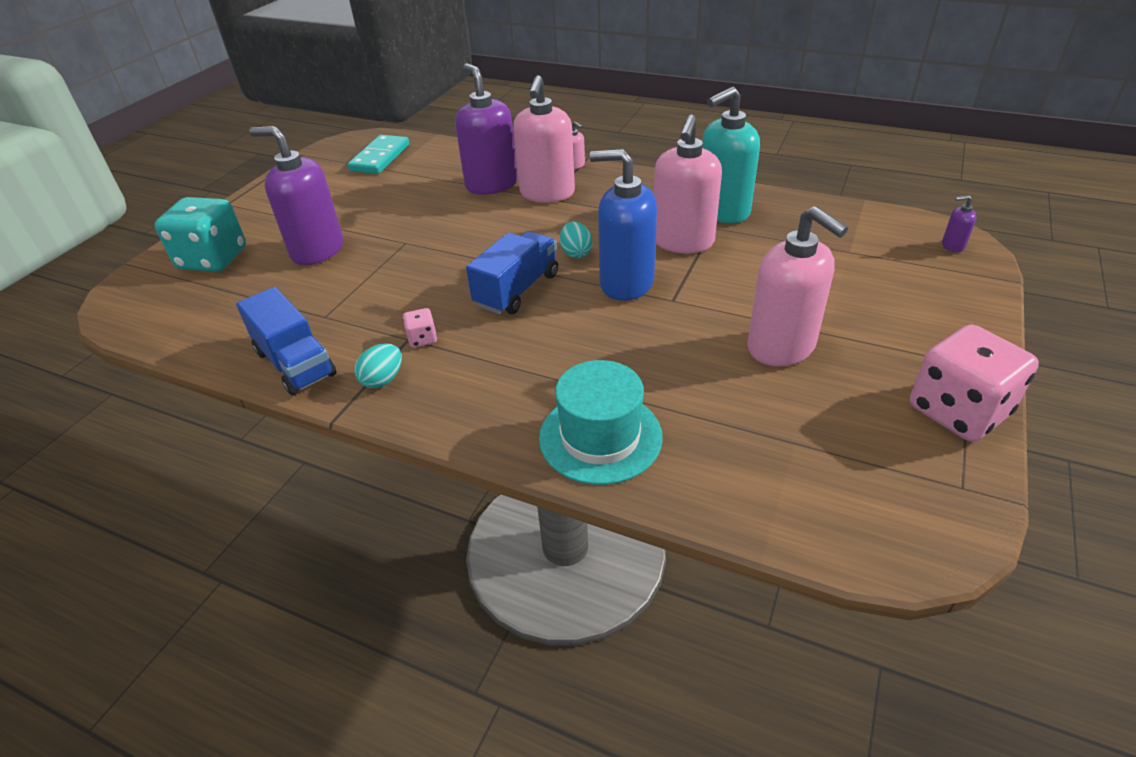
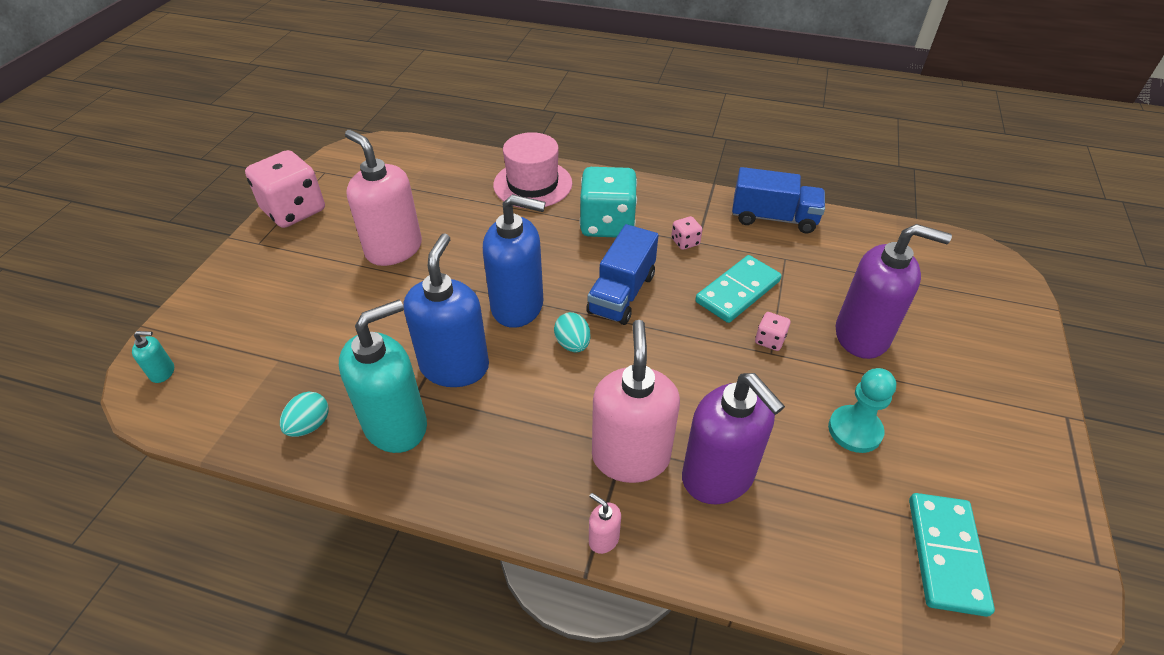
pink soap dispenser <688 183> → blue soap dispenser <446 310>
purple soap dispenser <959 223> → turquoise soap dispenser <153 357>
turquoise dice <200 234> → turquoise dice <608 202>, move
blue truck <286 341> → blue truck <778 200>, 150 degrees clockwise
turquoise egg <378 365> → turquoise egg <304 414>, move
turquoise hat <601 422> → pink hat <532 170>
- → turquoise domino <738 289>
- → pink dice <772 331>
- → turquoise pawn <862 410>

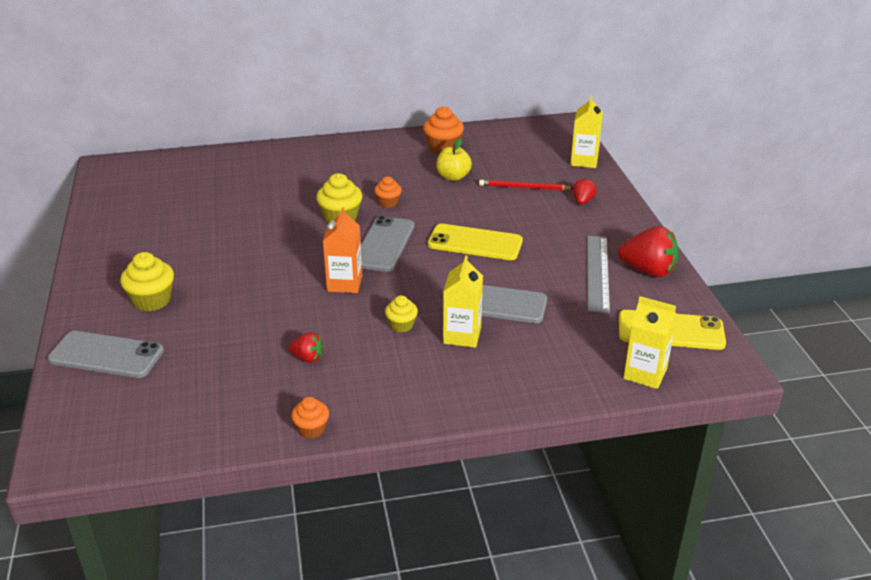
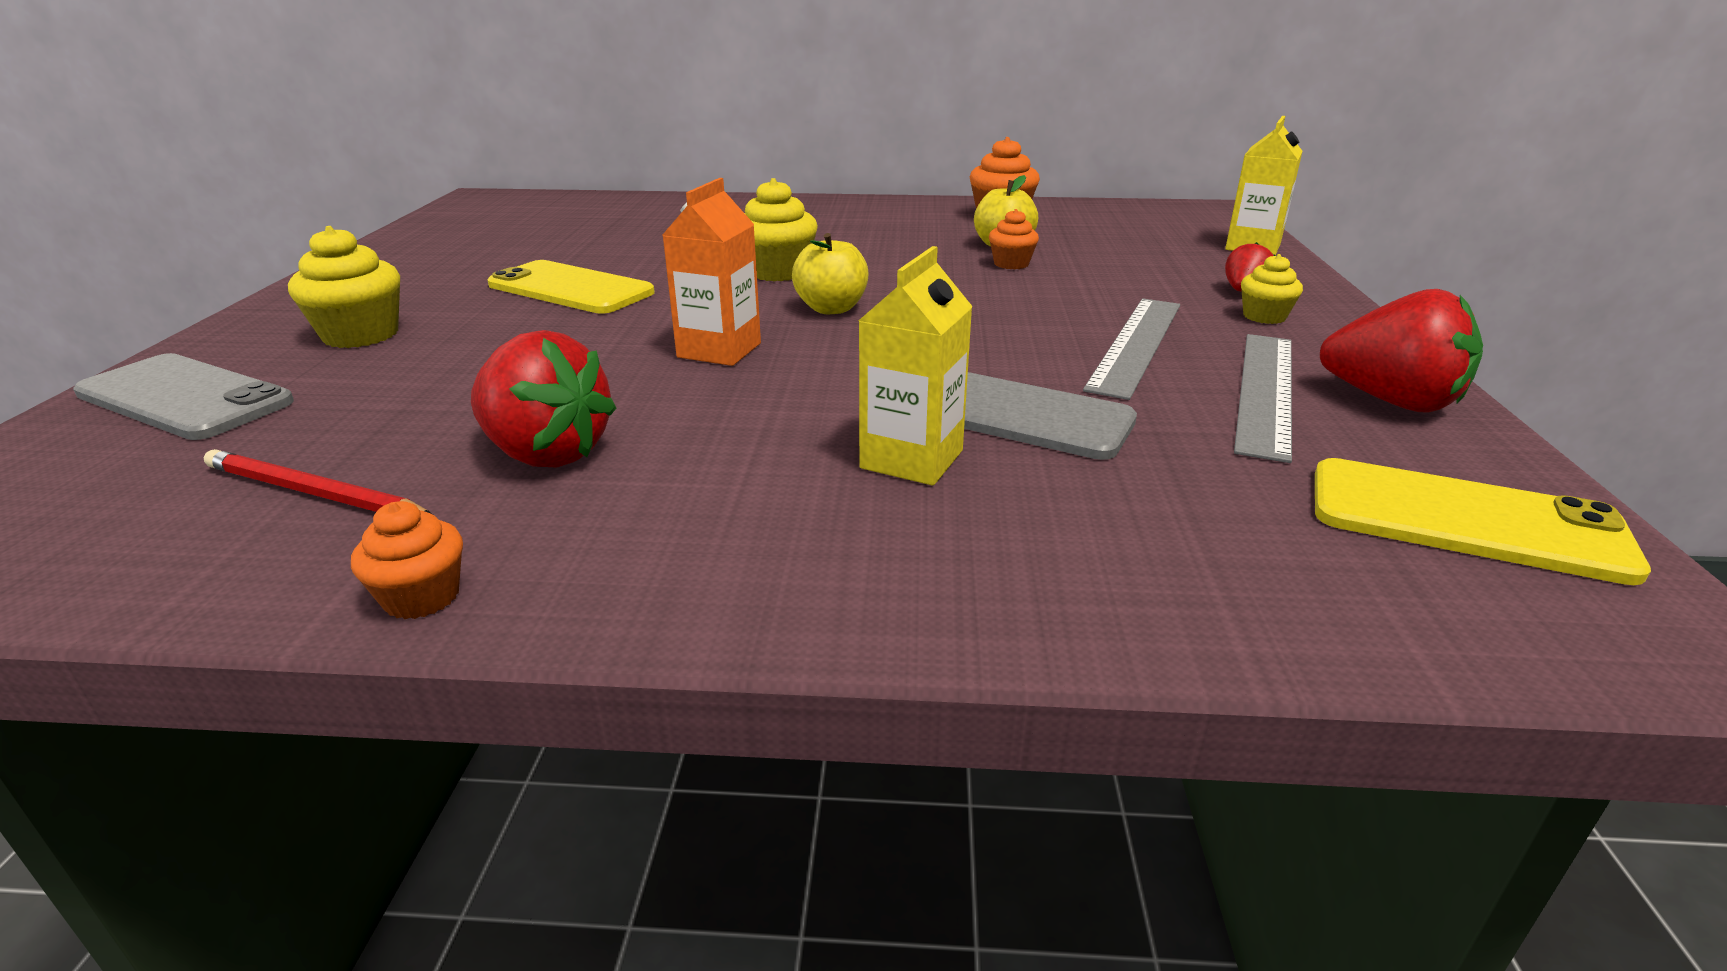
orange cupcake <388 192> → orange cupcake <1014 239>, move
red pencil <526 185> → red pencil <318 481>, move
grey phone <388 244> → yellow apple <830 273>
yellow phone <475 242> → yellow phone <571 287>, move
yellow cupcake <401 314> → yellow cupcake <1272 289>, move
yellow carton <650 342> → -
red strawberry <306 347> → red strawberry <544 399>, x1.87
- → grey ruler <1131 349>

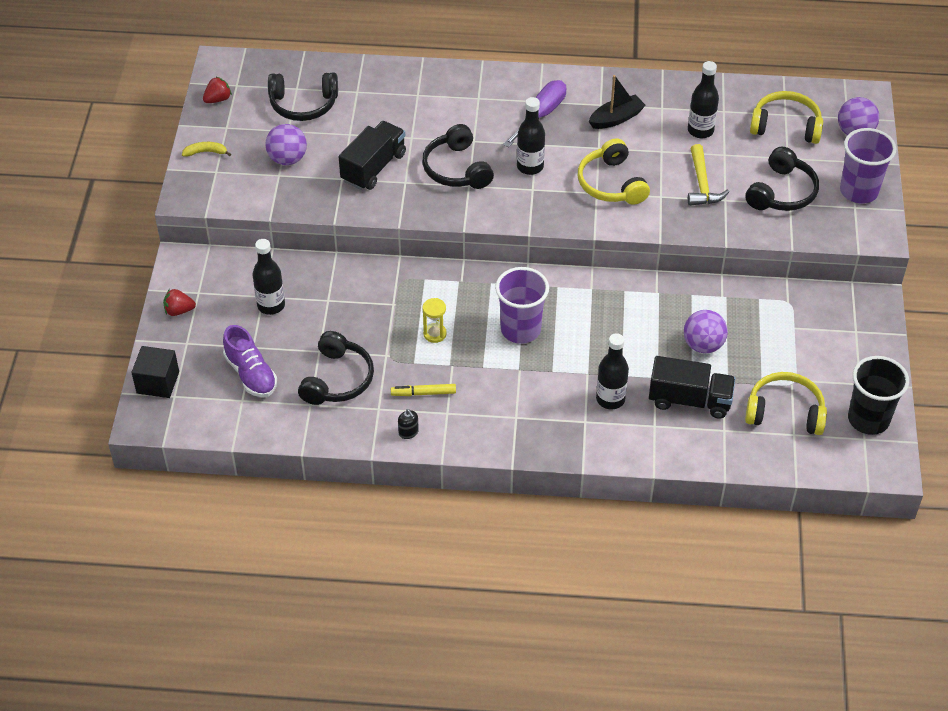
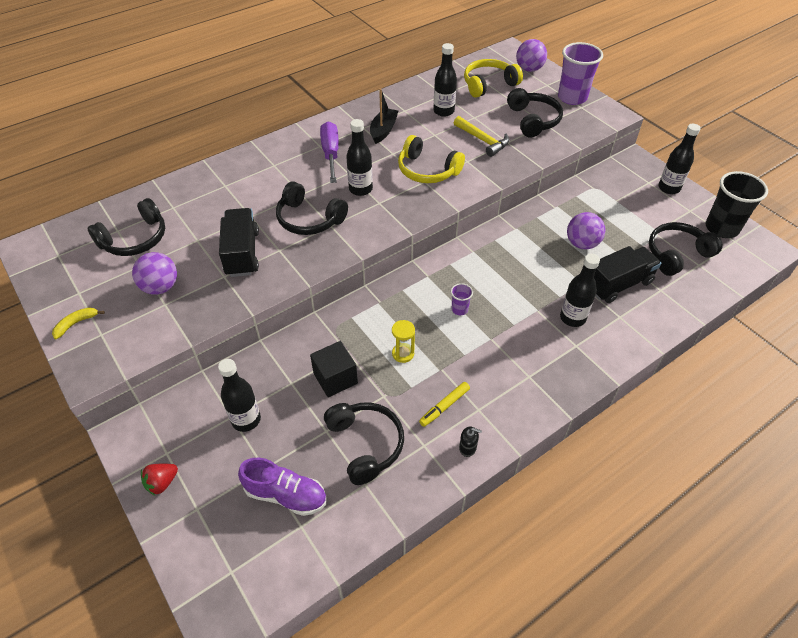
red strawberry <217 90> → -
purple cup <522 305> → purple cup <462 299>, x0.46
black cube <155 372> → black cube <334 369>, move
yellow headphones <786 403> → black headphones <686 249>
- → black bottle <679 159>

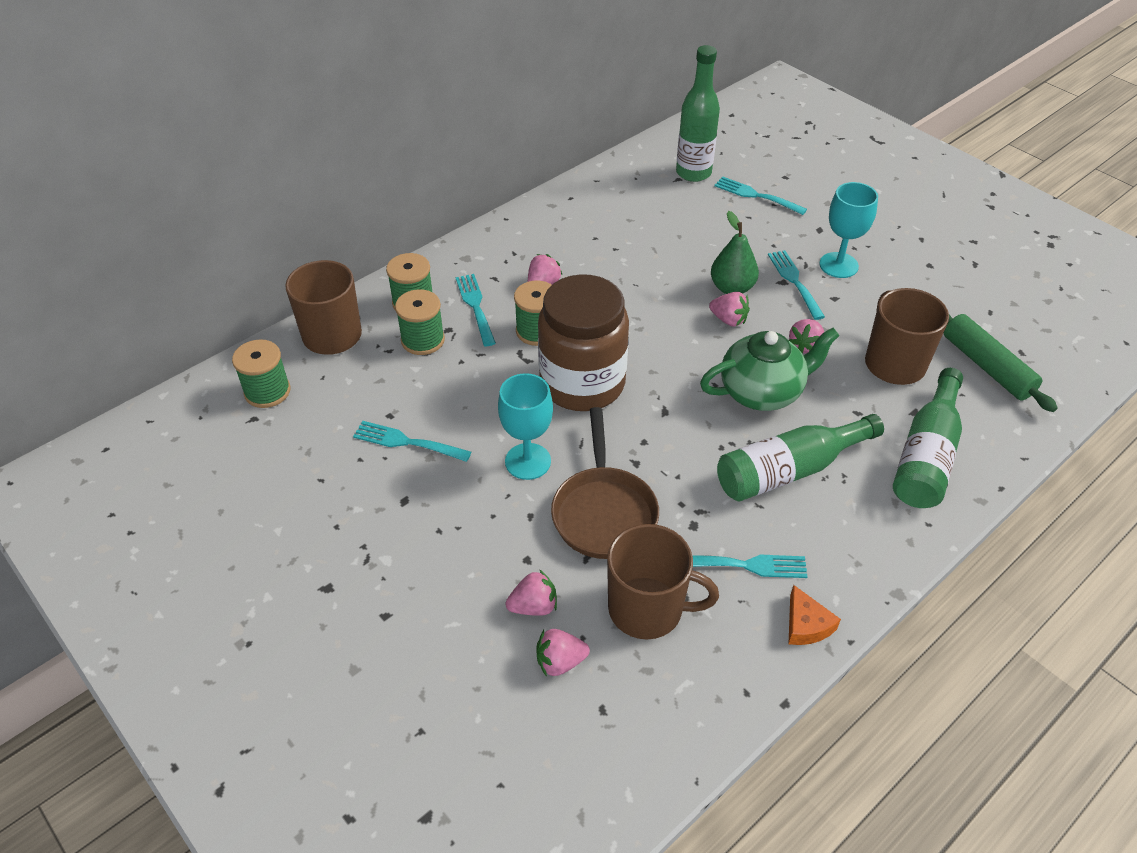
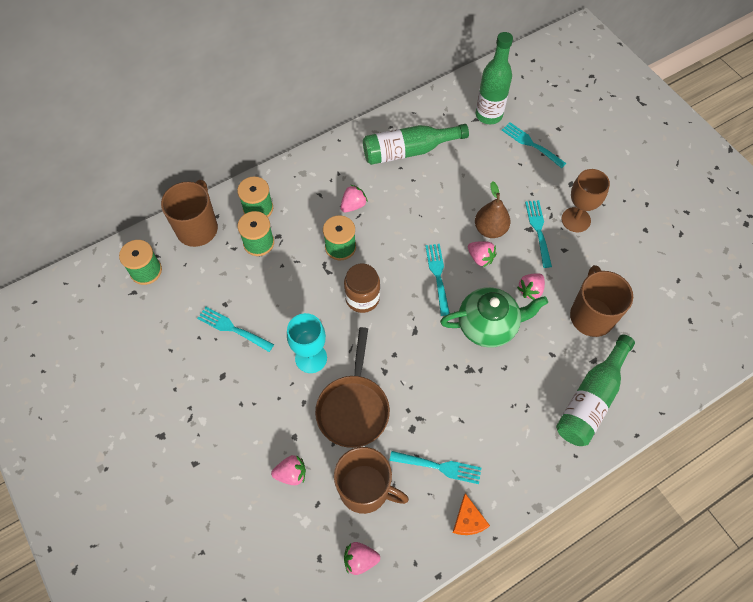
turquoise goblet <848 230> → brown goblet <586 200>
green pear <735 252> → brown pear <492 209>
turquoise fork <476 310> → turquoise fork <437 280>, move
brown jar <583 342> → brown jar <362 288>, x0.57
green rolling pin <1001 363> → -
green bottle <800 457> → green bottle <416 144>, move
pink strawberry <563 653> → pink strawberry <362 558>, move

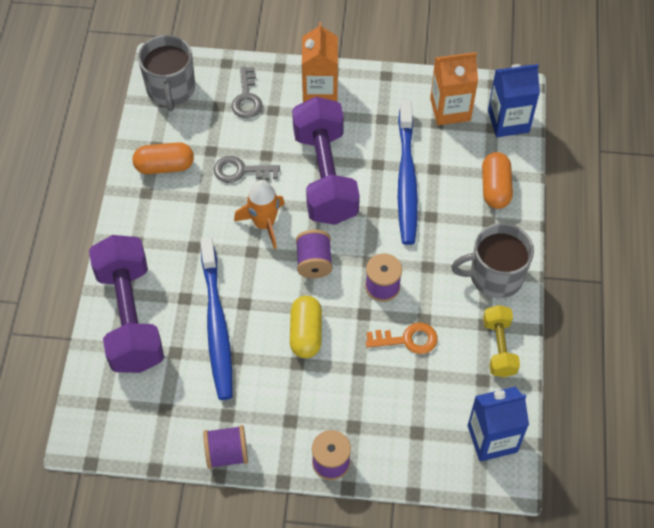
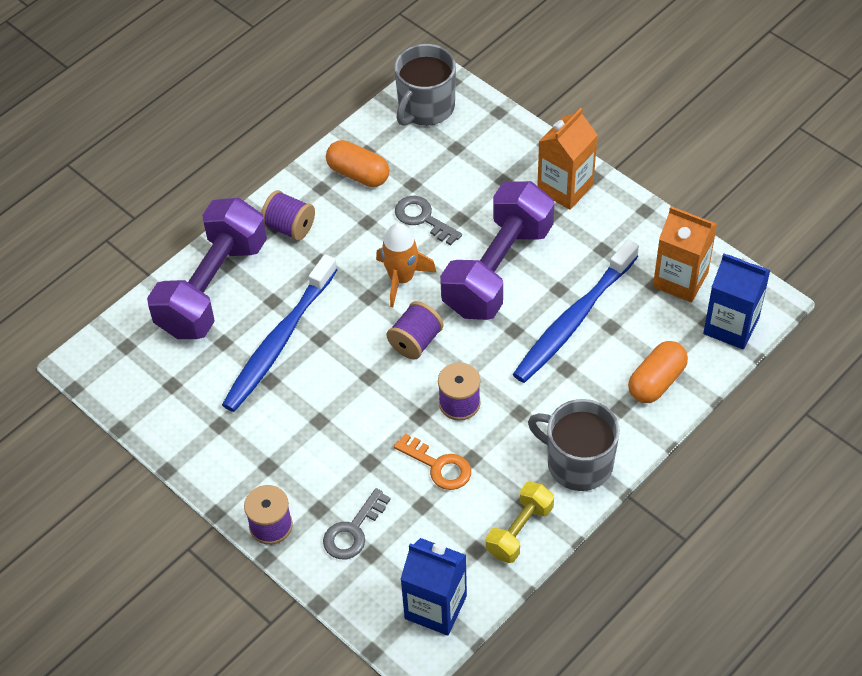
grey key <246 92> → grey key <357 523>, move
yellow capsule <306 327> → -
purple spool <225 447> → purple spool <288 215>, move

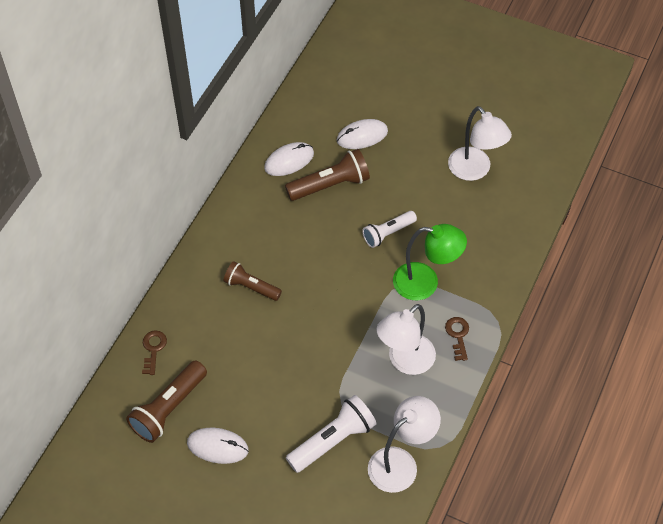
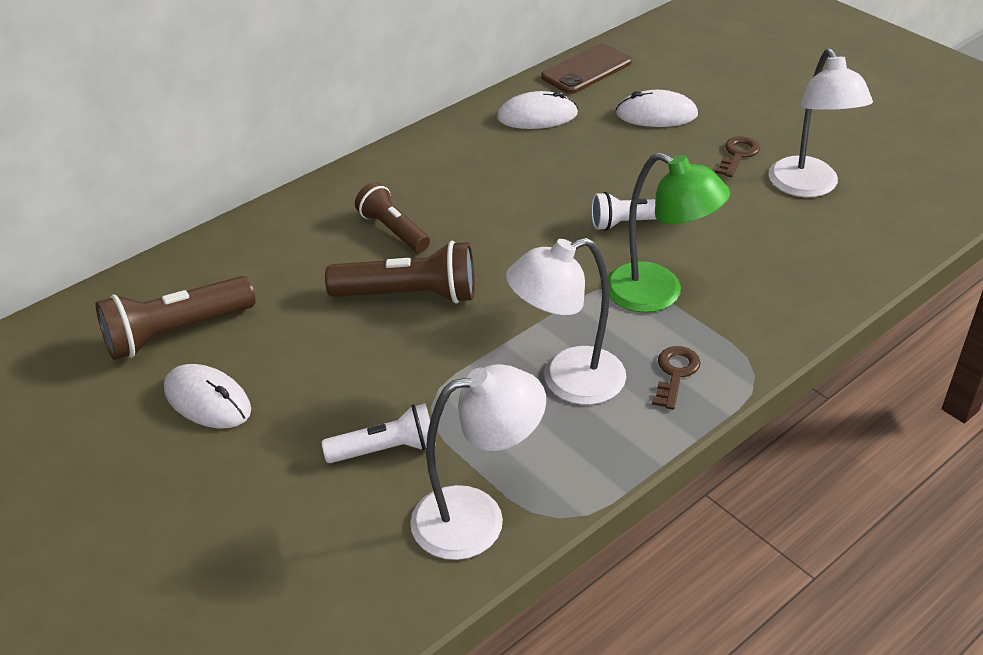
brown flashlight <327 175> → brown flashlight <400 272>, move
brown key <154 352> → brown key <737 156>, move
white flashlight <331 434> → white flashlight <378 433>, x0.66
- → brown phone <586 68>

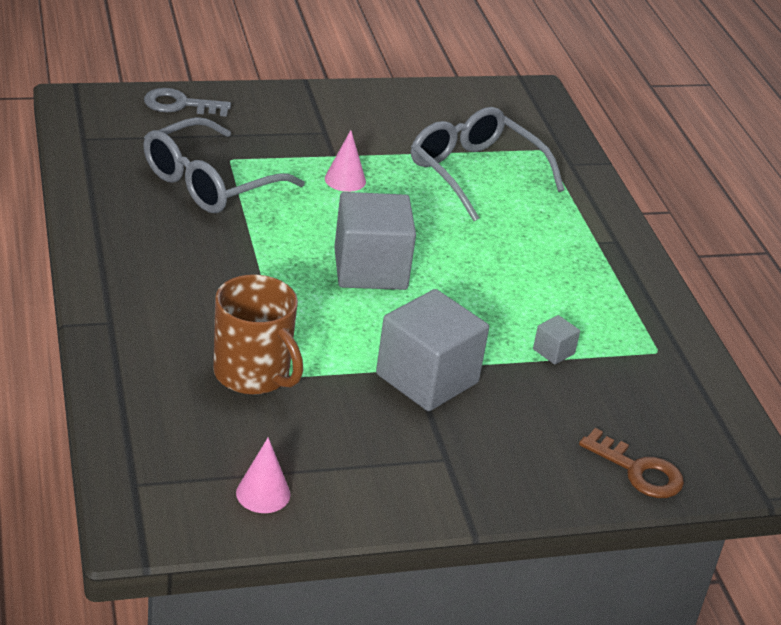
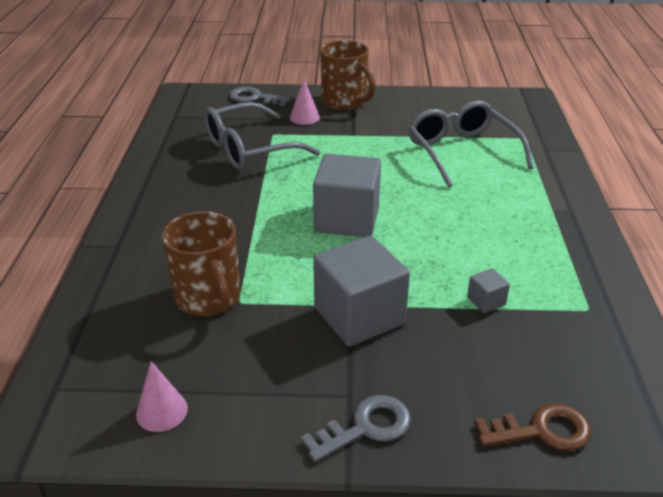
pink cone <345 161> → pink cone <305 101>, move
brown key <631 463> → brown key <532 427>, 60 degrees counterclockwise
- → brown mug <347 75>
- → grey key <356 428>

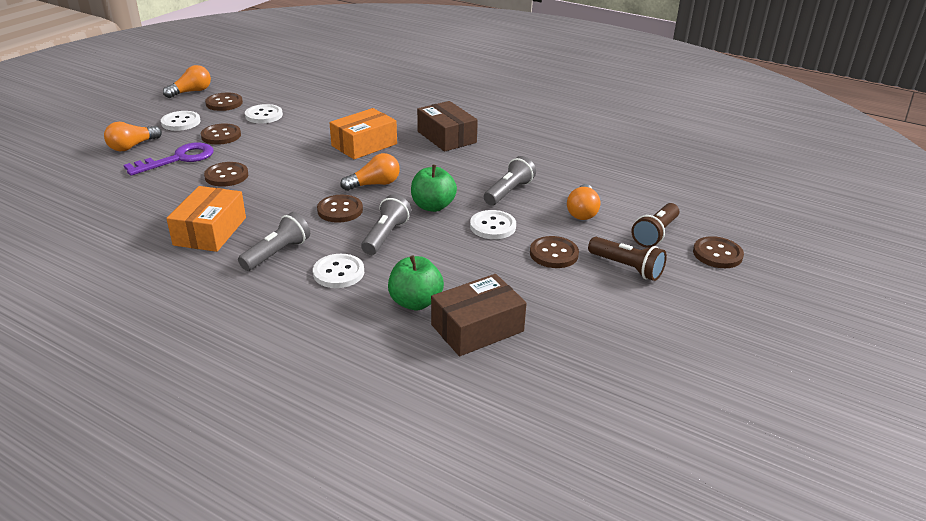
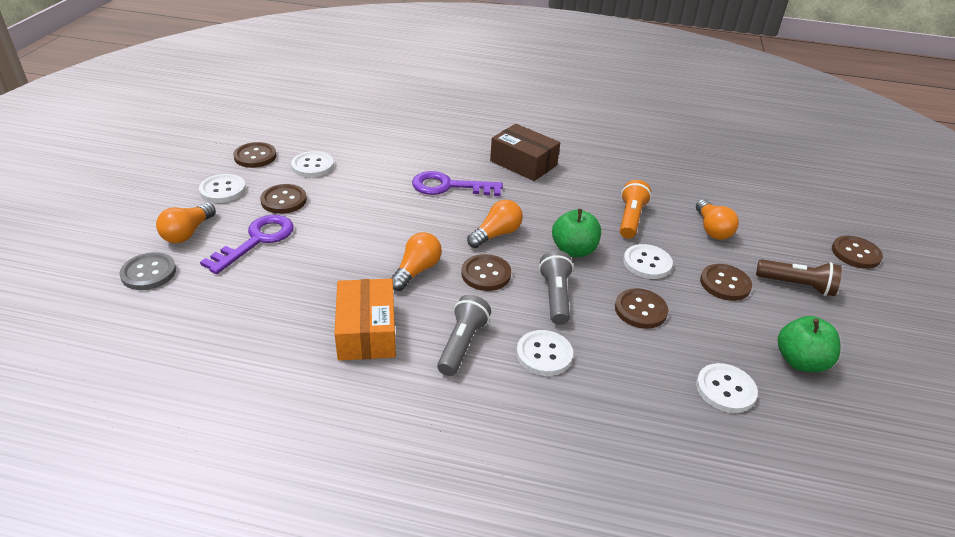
orange light bulb <187 81> → orange light bulb <416 261>, move
orange box <363 133> → purple key <457 183>
grey flashlight <510 180> → orange flashlight <636 209>
brown button <226 174> → brown button <641 308>, move
brown flashlight <655 225> → -
green apple <416 282> → green apple <809 344>, move
brown box <479 315> → white button <727 388>
- → grey button <147 271>

